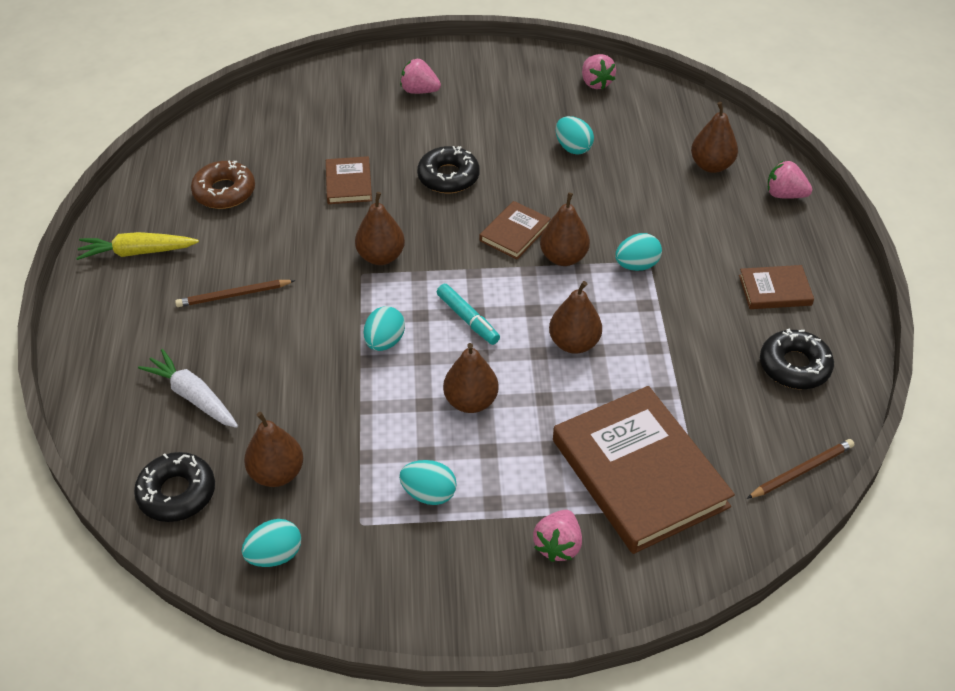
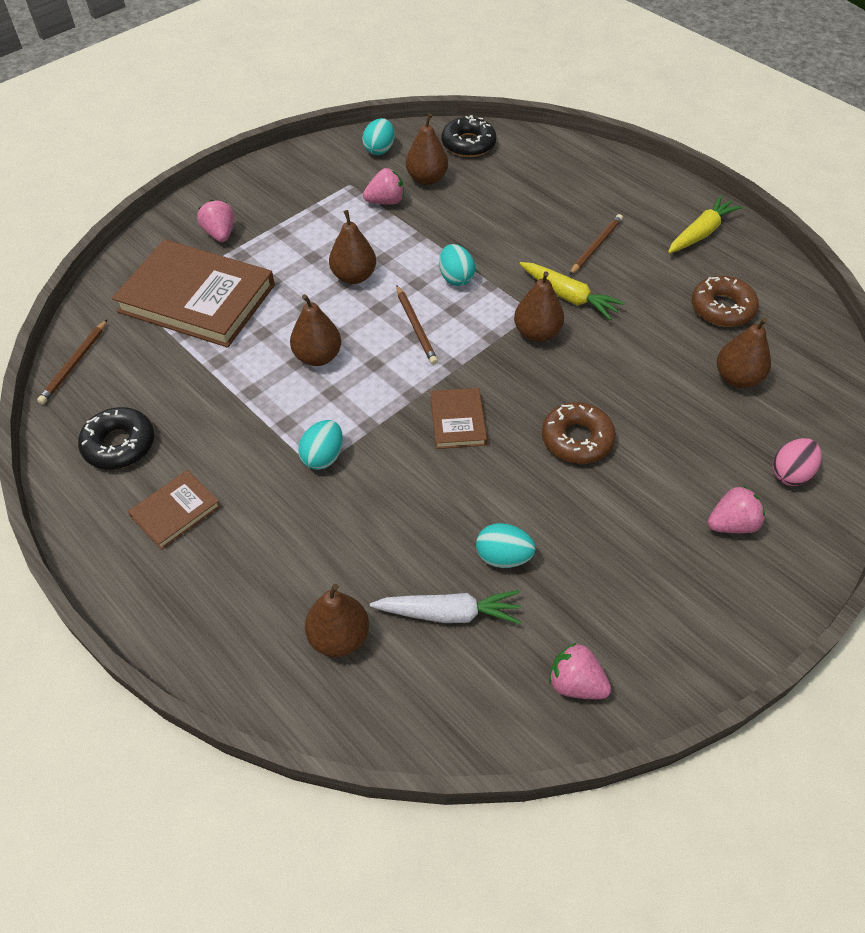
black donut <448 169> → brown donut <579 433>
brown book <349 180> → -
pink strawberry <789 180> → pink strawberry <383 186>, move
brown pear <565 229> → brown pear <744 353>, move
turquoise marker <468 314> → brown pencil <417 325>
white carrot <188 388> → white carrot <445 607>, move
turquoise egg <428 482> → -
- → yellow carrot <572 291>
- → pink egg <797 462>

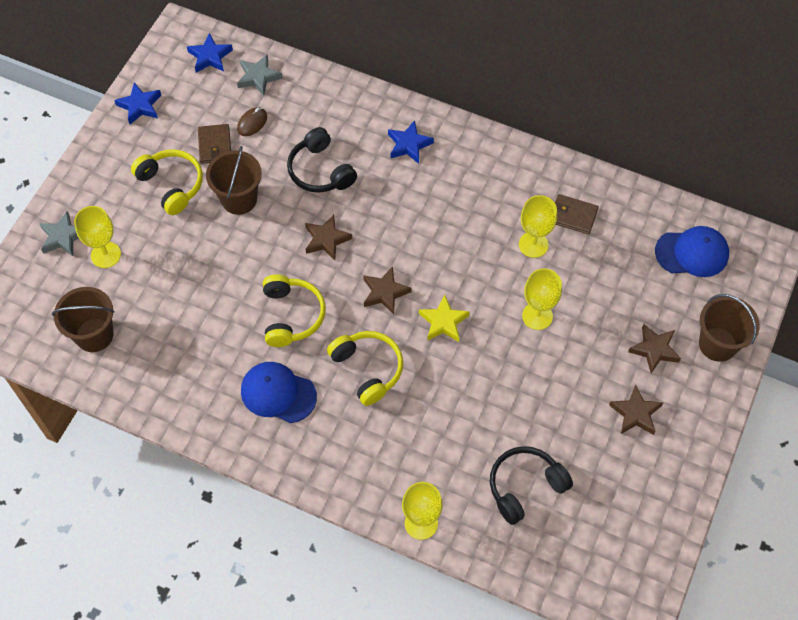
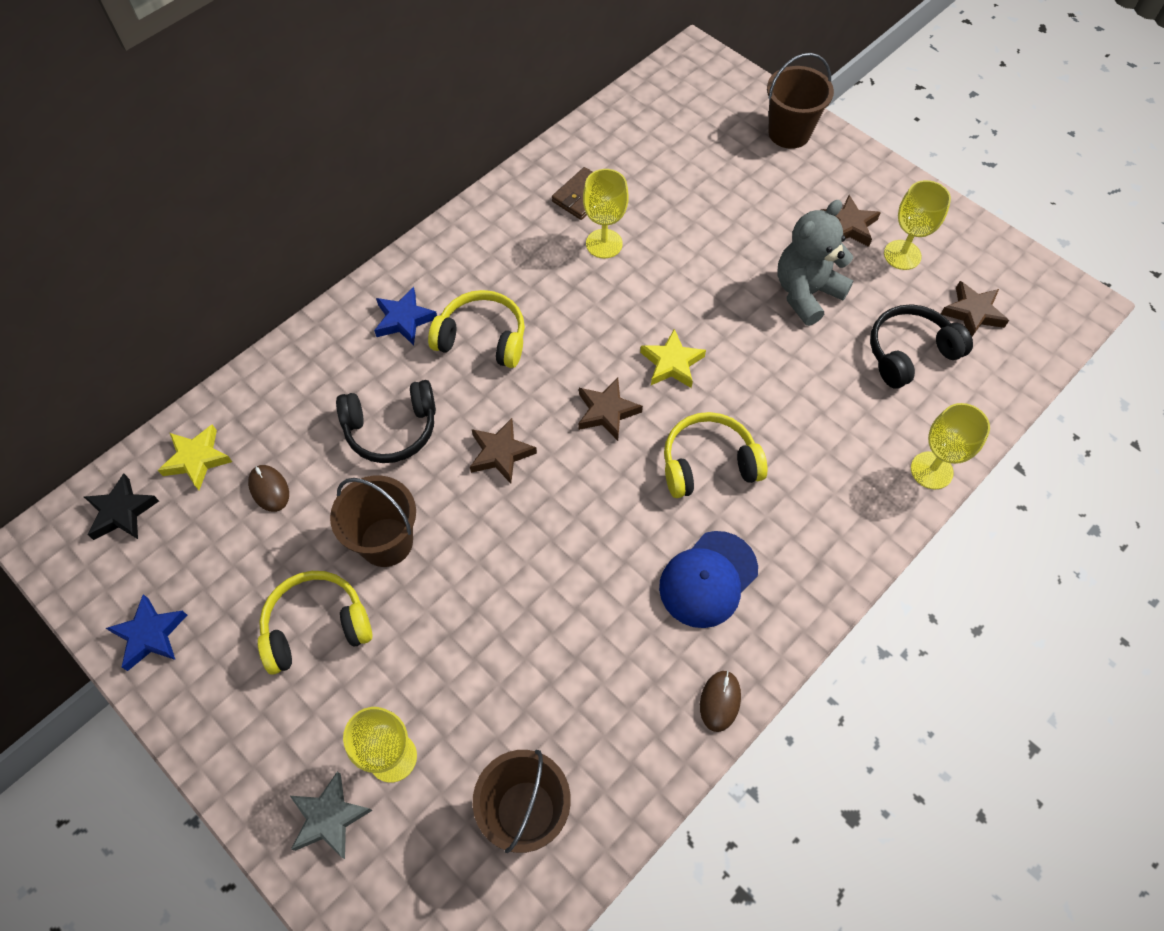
blue star <210 53> → black star <121 507>
grey star <259 75> → yellow star <195 457>
brown wallet <214 144> → -
blue cap <692 251> → -
yellow goblet <542 299> → yellow goblet <917 225>, move
yellow headphones <294 310> → yellow headphones <476 329>, move
brown star <654 348> → brown star <975 308>, move
black headphones <531 485> → black headphones <921 346>, 75 degrees clockwise
- → grey teddy bear <816 263>
- → brown mouse <720 701>

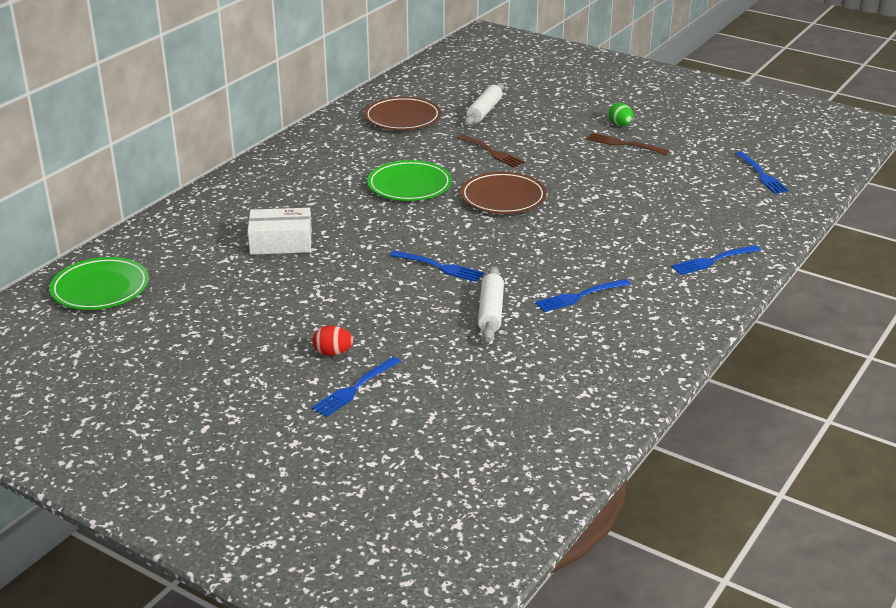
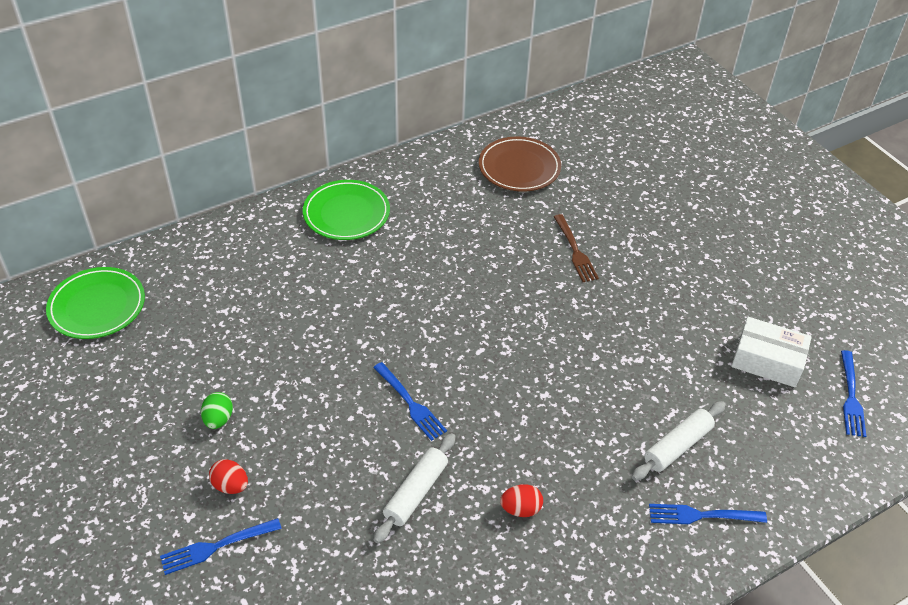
white rolling pin <484 104> → white rolling pin <679 441>, move
green egg <621 114> → green egg <217 410>, move
brown fork <627 144> → -
green plate <409 180> → green plate <346 210>, move
brown plate <503 193> → -
white box <280 231> → white box <771 352>, move
blue fork <583 295> → red egg <521 500>

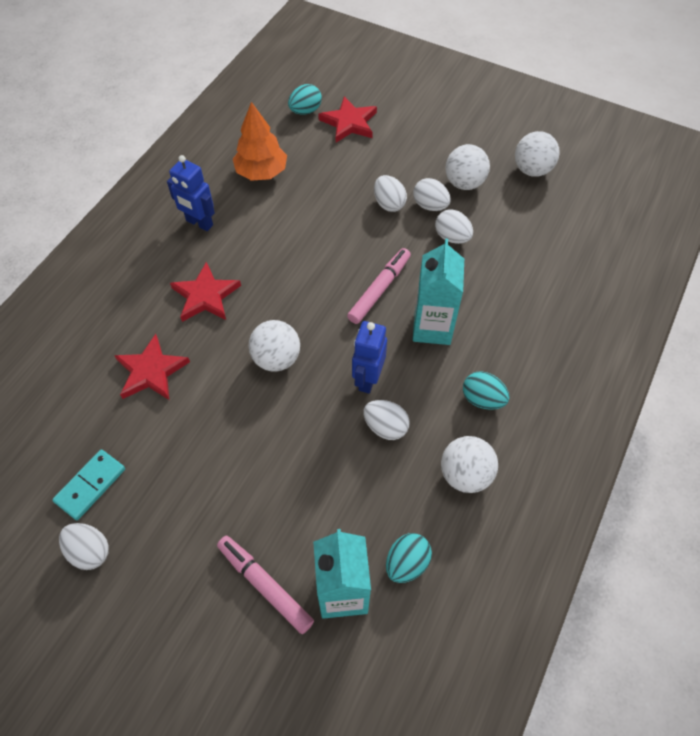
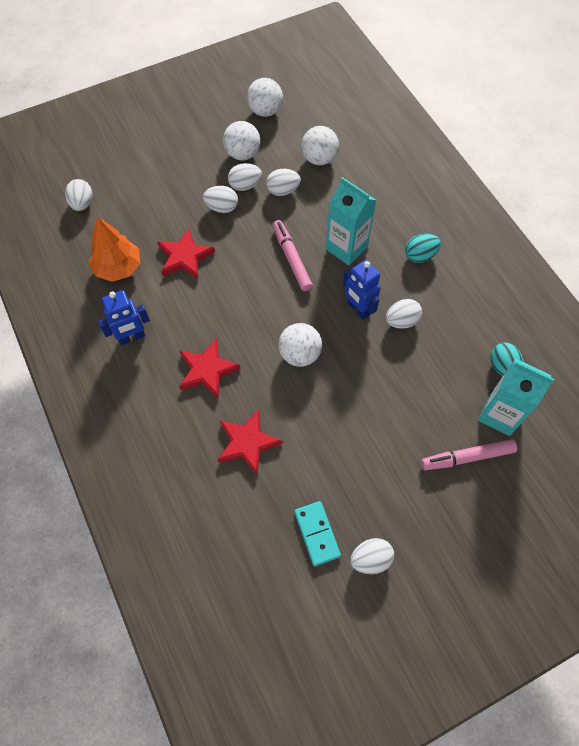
turquoise egg <305 99> → white egg <79 195>
red star <347 119> → red star <186 253>, move
white ball <469 464> → white ball <320 145>, move

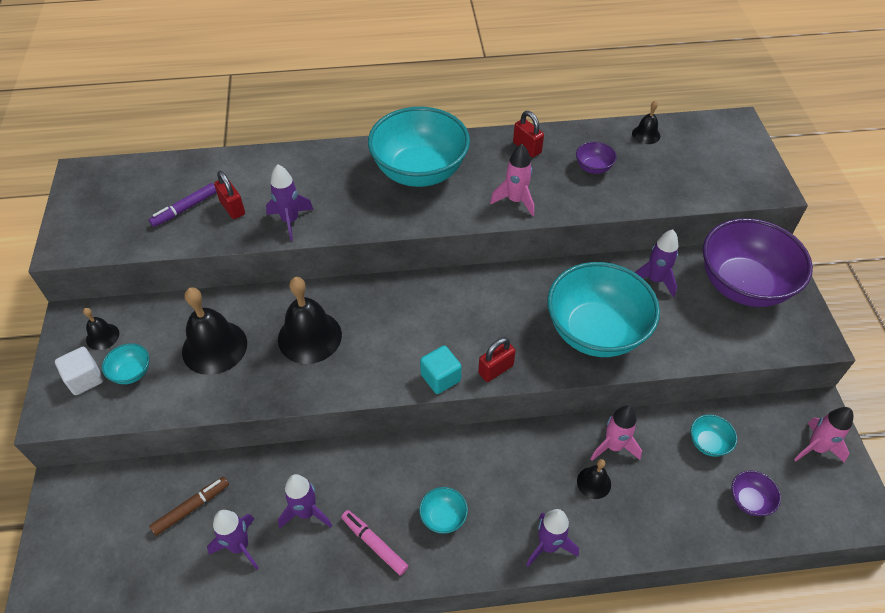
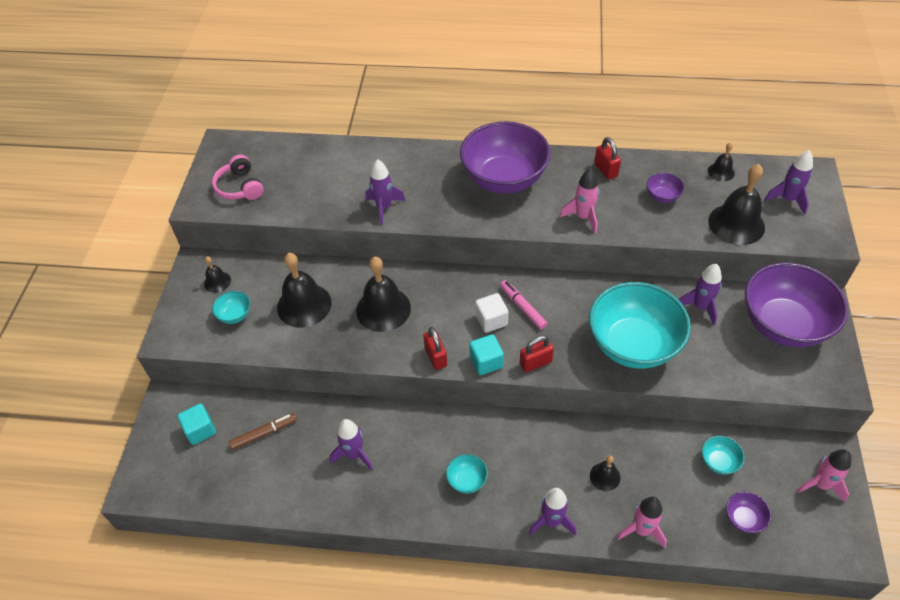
turquoise bowl <419 147> → purple bowl <505 157>
red padlock <229 195> → red padlock <435 348>, move
purple marker <183 205> → -
white cube <79 371> → white cube <491 313>, move
pink rocket <616 433> → pink rocket <642 523>, move
purple rocket <233 540> → purple rocket <788 182>, move
pink marker <374 543> → pink marker <523 304>, move
- → pink headphones <238 177>
- → black bell <736 204>
- → turquoise cube <196 424>

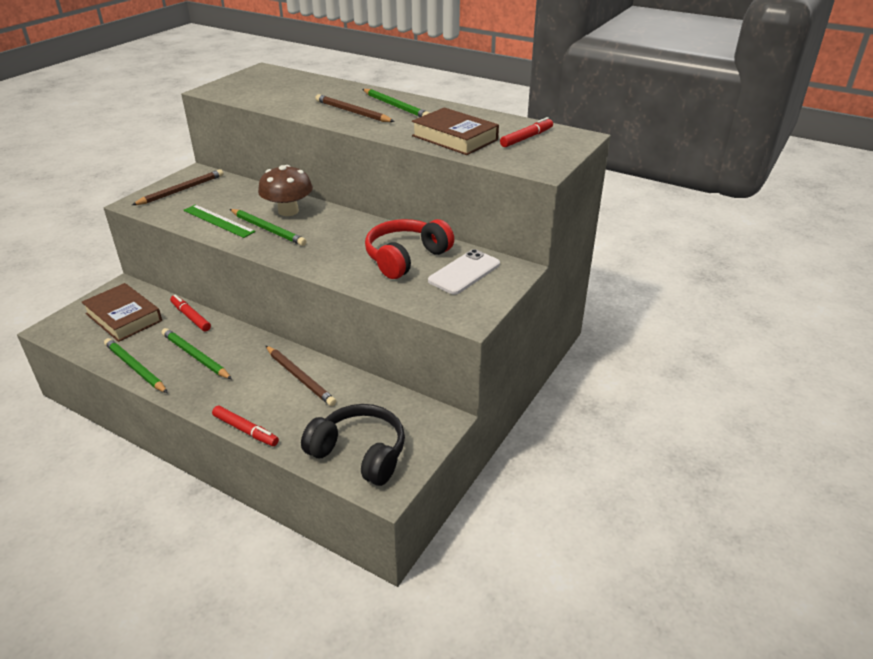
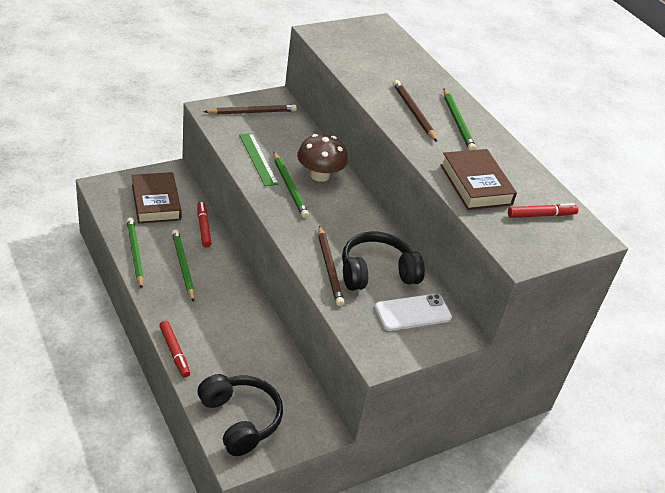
red headphones <409 249> → black headphones <383 261>
brown pencil <301 376> → brown pencil <331 265>, move

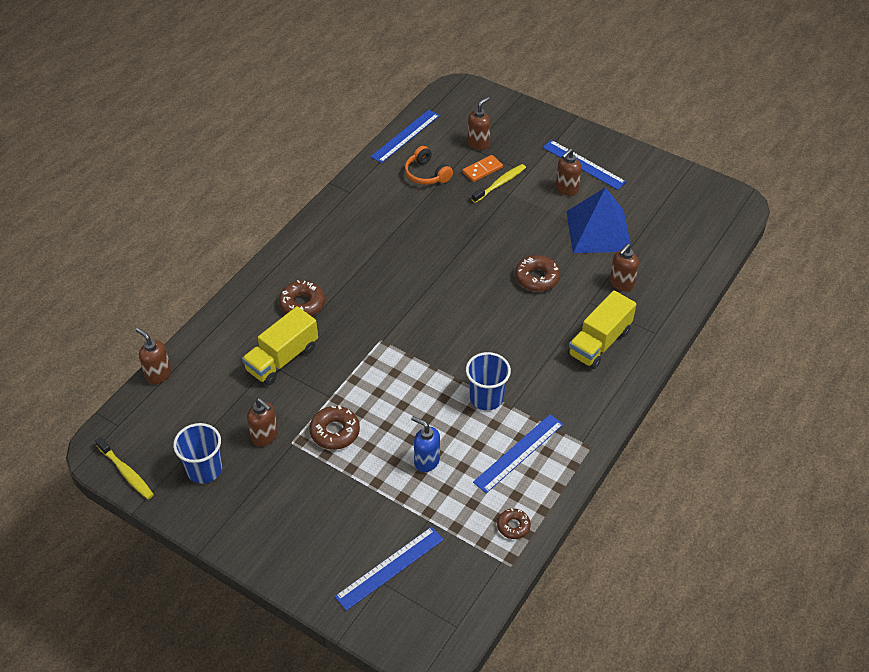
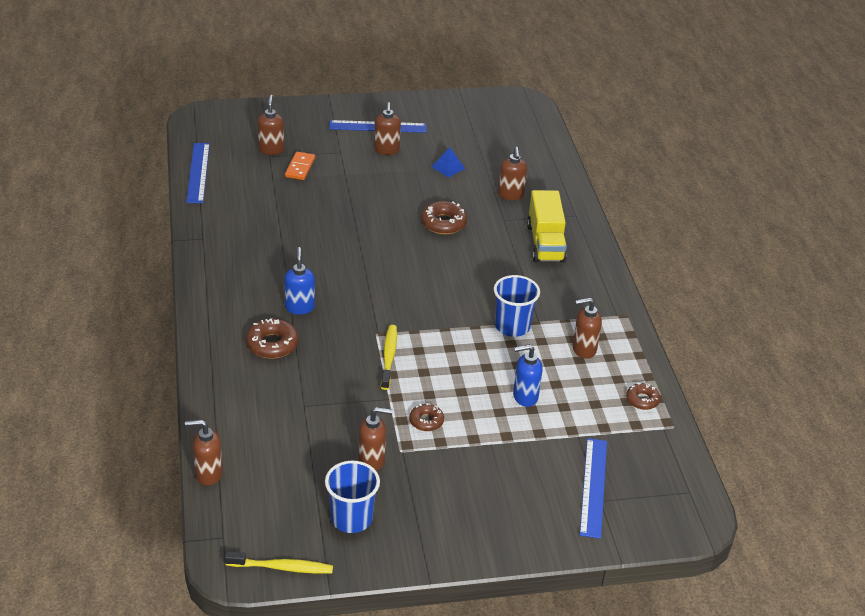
orange headphones <429 165> → -
yellow toothbrush <498 183> → yellow toothbrush <389 357>, move
blue pyramid <599 220> → blue pyramid <448 162>, x0.41
yellow truck <280 346> → -
brown donut <334 428> → brown donut <426 417>, x0.63
blue ruler <518 453> → brown soap dispenser <587 328>
- → blue soap dispenser <299 281>

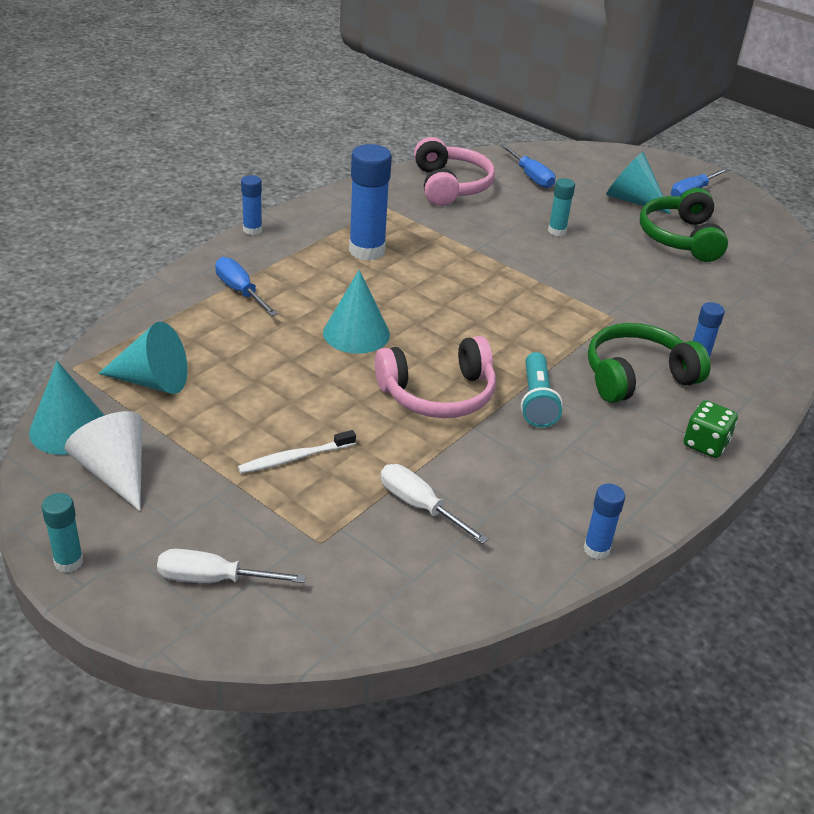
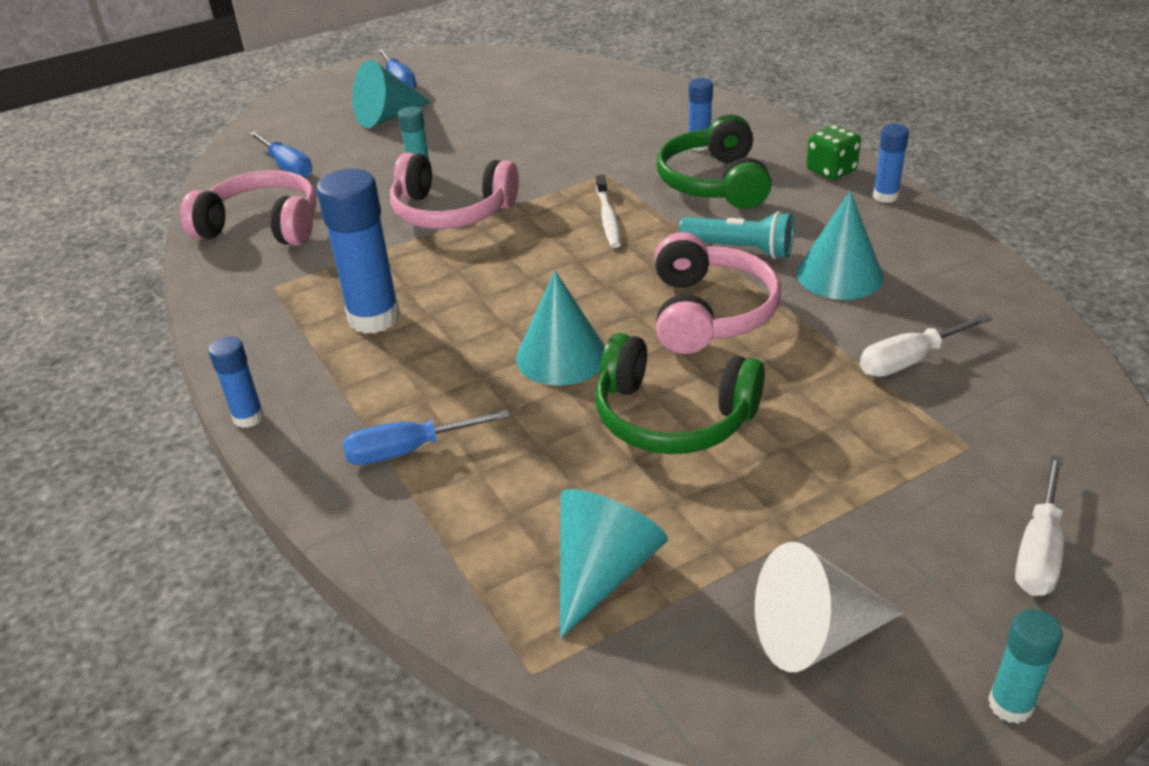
blue screwdriver <527 166> → blue screwdriver <281 155>, 60 degrees clockwise
green headphones <684 225> → green headphones <680 393>, move
turquoise cone <67 408> → turquoise cone <840 245>, move
white toothbrush <297 452> → white toothbrush <608 211>, move
blue glue stick <604 521> → blue glue stick <891 163>, move
- → pink headphones <454 190>

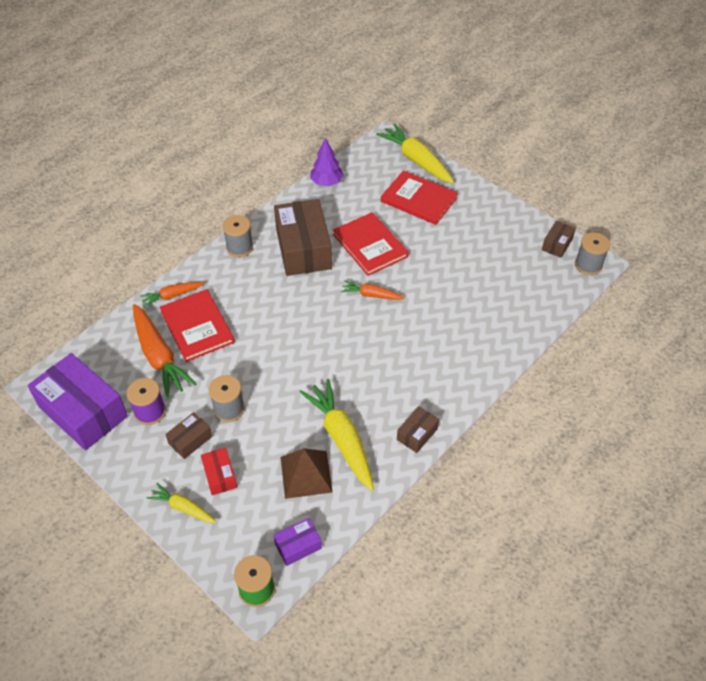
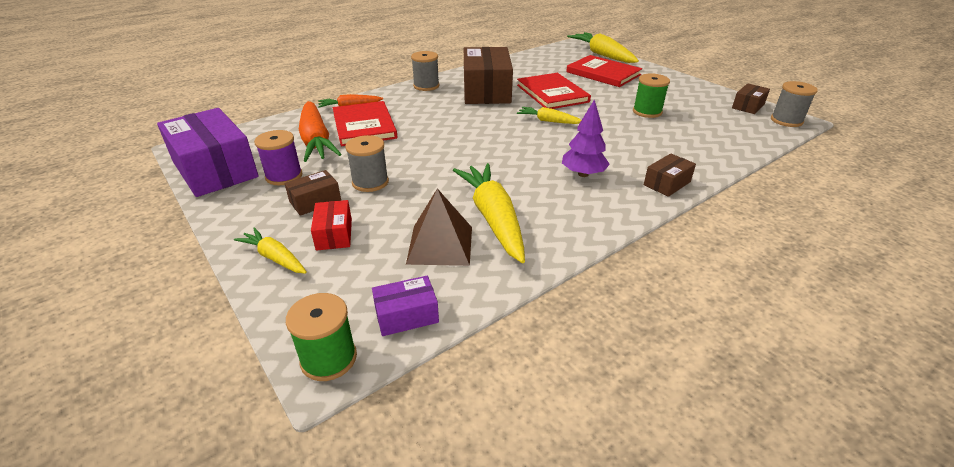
purple tree <327 162> → purple tree <586 138>, move
orange carrot <373 290> → yellow carrot <549 115>
brown box <418 429> → brown box <670 175>, move
- → green spool <651 95>

